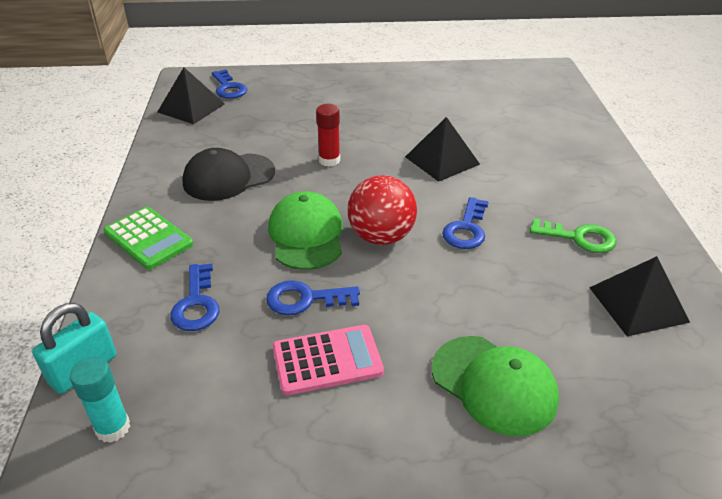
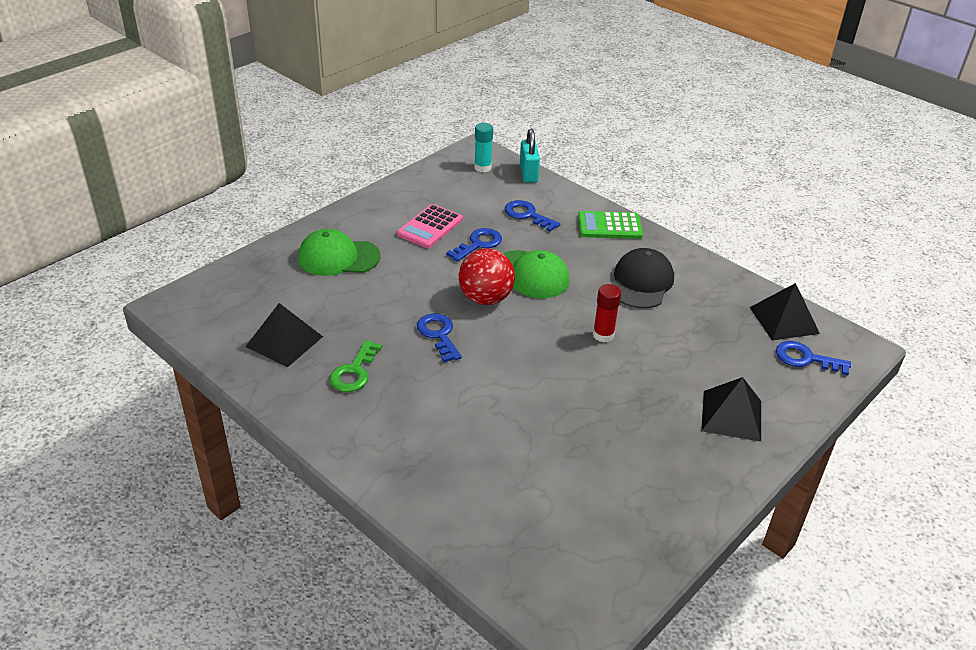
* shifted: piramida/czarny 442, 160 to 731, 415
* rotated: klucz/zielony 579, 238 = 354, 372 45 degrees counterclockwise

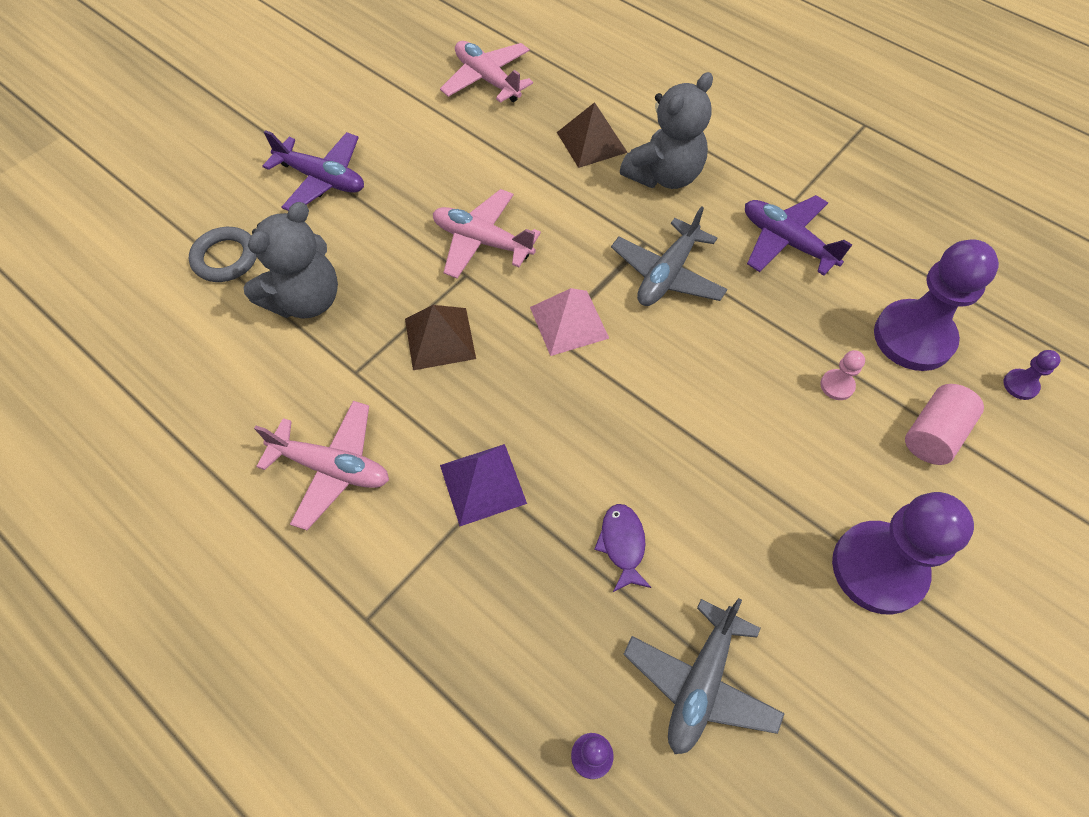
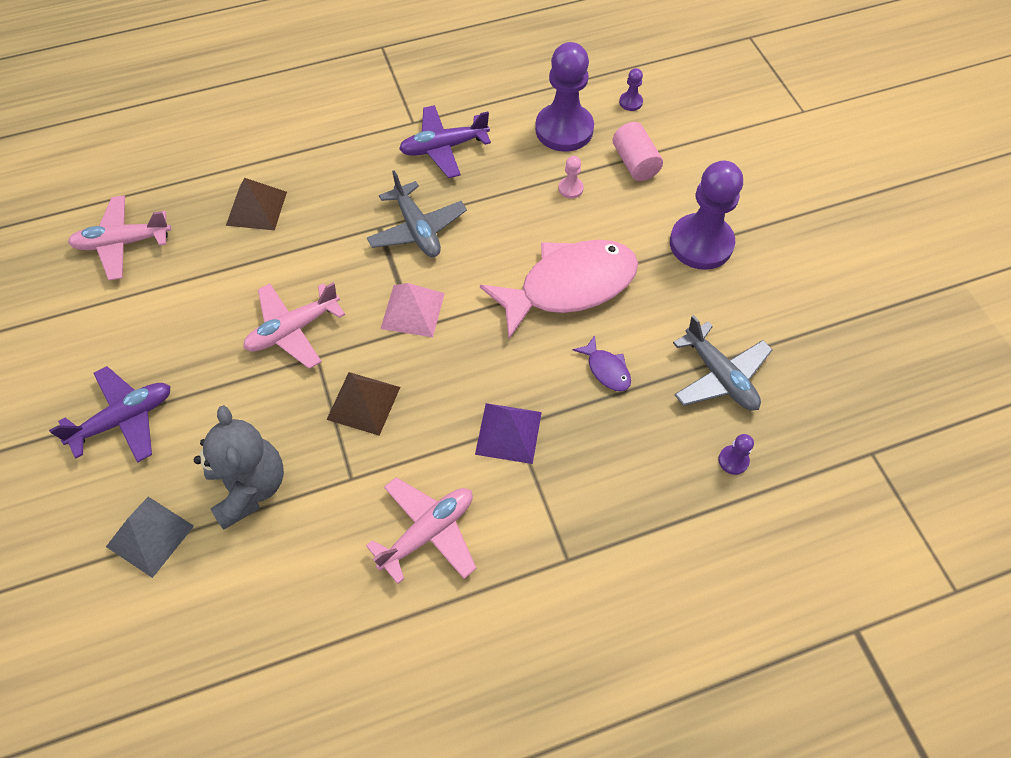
* swapped: pierścień/szary 225, 258 to piramida/szary 150, 536
* rotated: ryba/fioletowy 622, 544 = 606, 369 150 degrees counterclockwise
* gone: miś/szary 664, 175
* new: ryba/różowy 569, 286

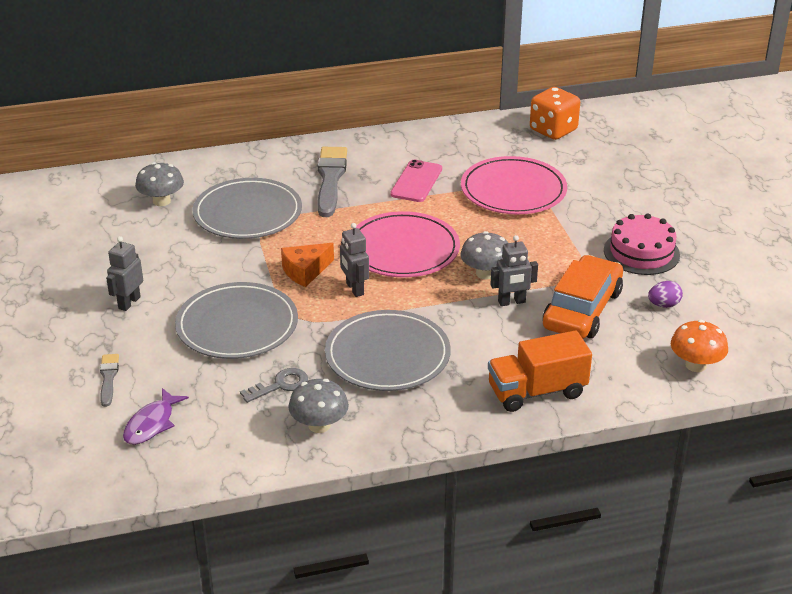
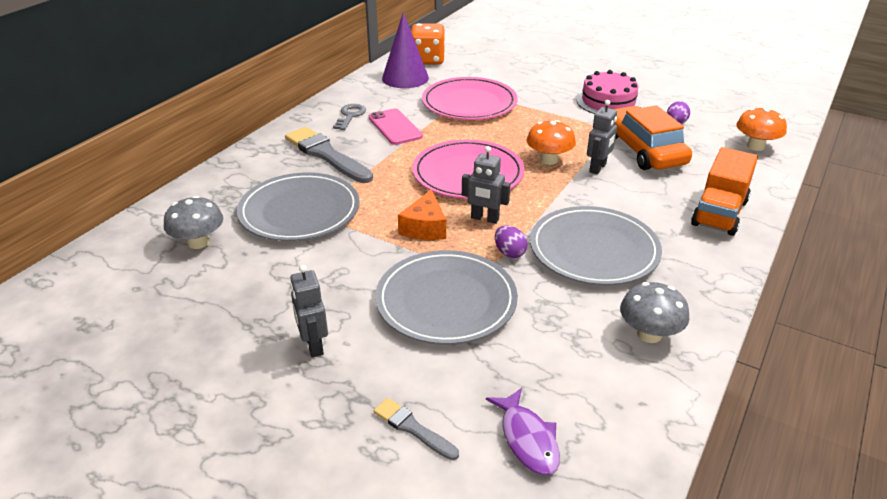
* shifted: klucz/szary 280, 385 to 350, 116
* repainted: grzyb/szary 485, 273 to grzyb/pomarańczowy 549, 160
* new: stożek/fioletowy 405, 78
* new: jajko/fioletowy 509, 253

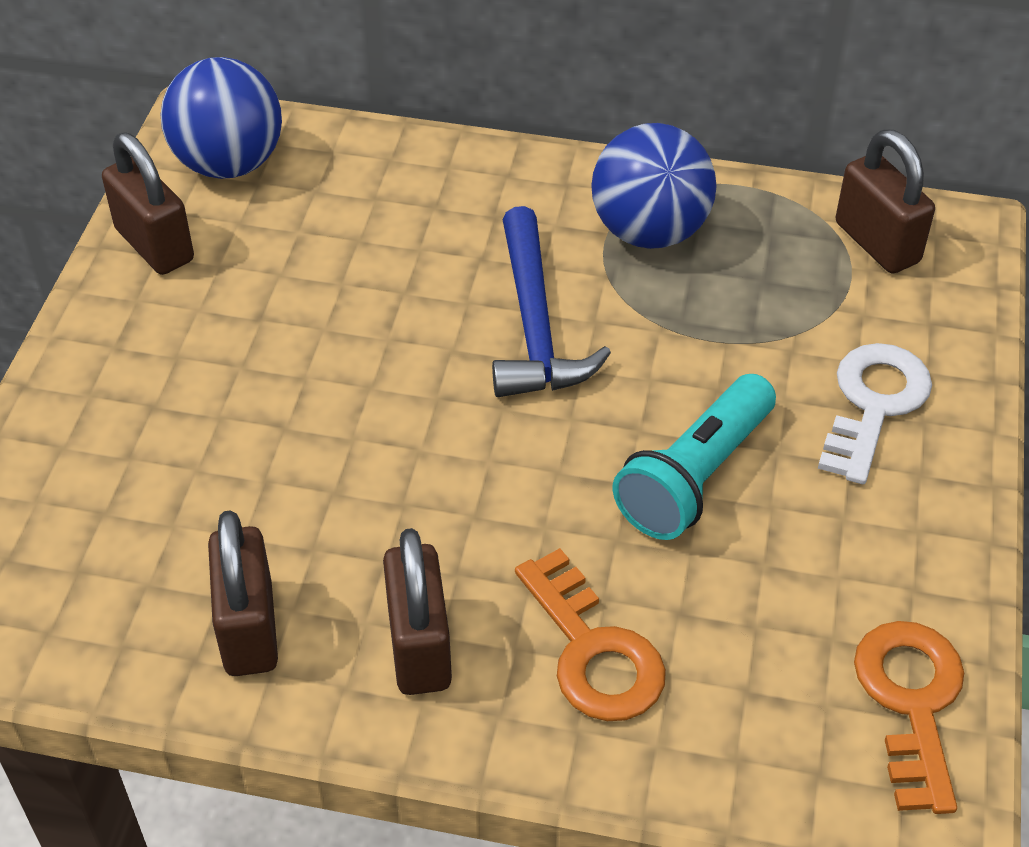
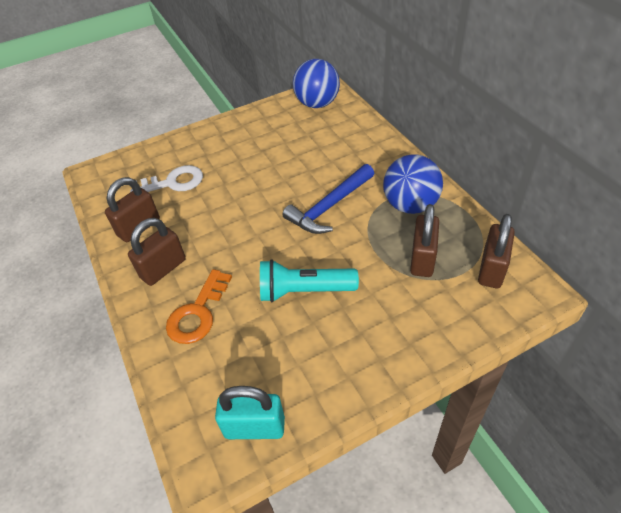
* shifted: kłódka/brązowy 155, 245 to 422, 259
* shifted: klucz/biały 873, 404 to 173, 182
* swapped: klucz/pomarańczowy 911, 702 to kłódka/turkusowy 255, 427

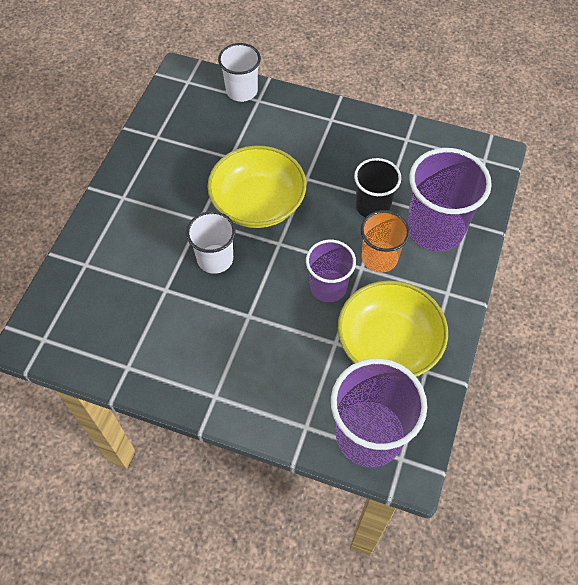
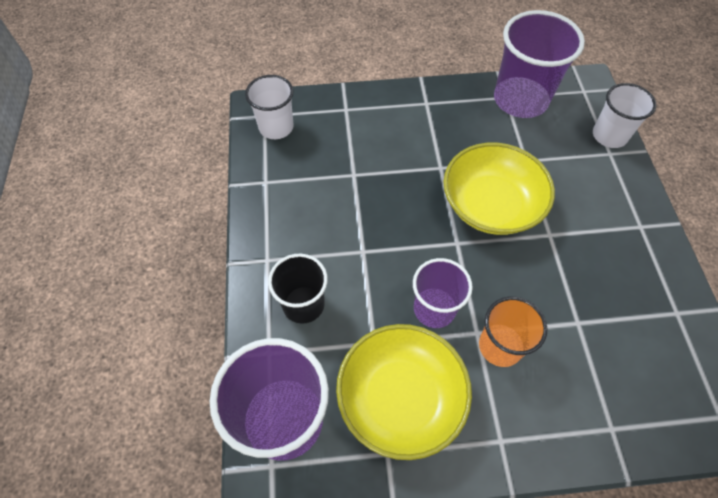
* shifted: szklanka/biały 215, 259 to 276, 127
* shifted: szklanka/czarny 372, 206 to 303, 304
* shifted: szklanka/fioletowy 435, 228 to 520, 99

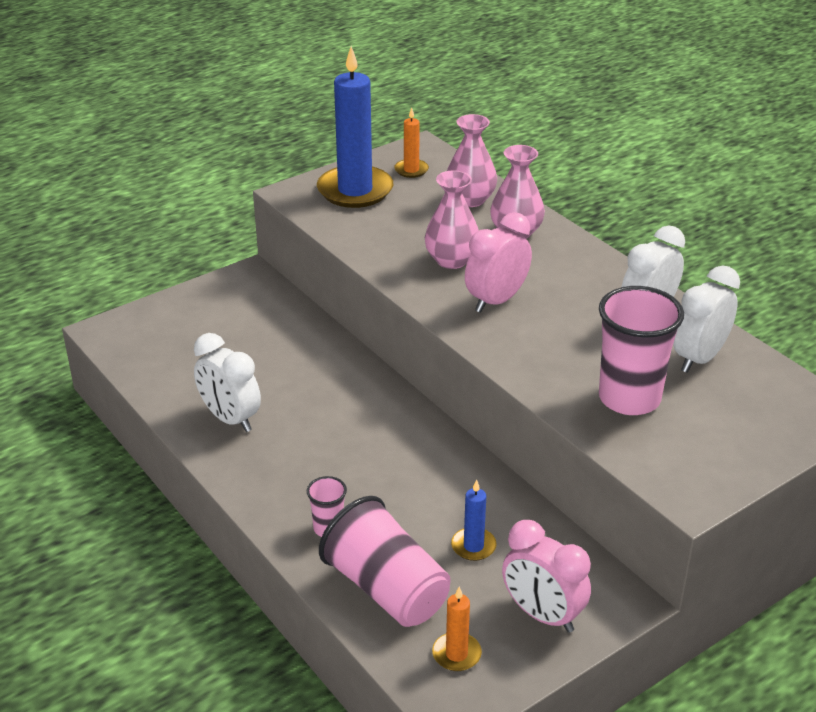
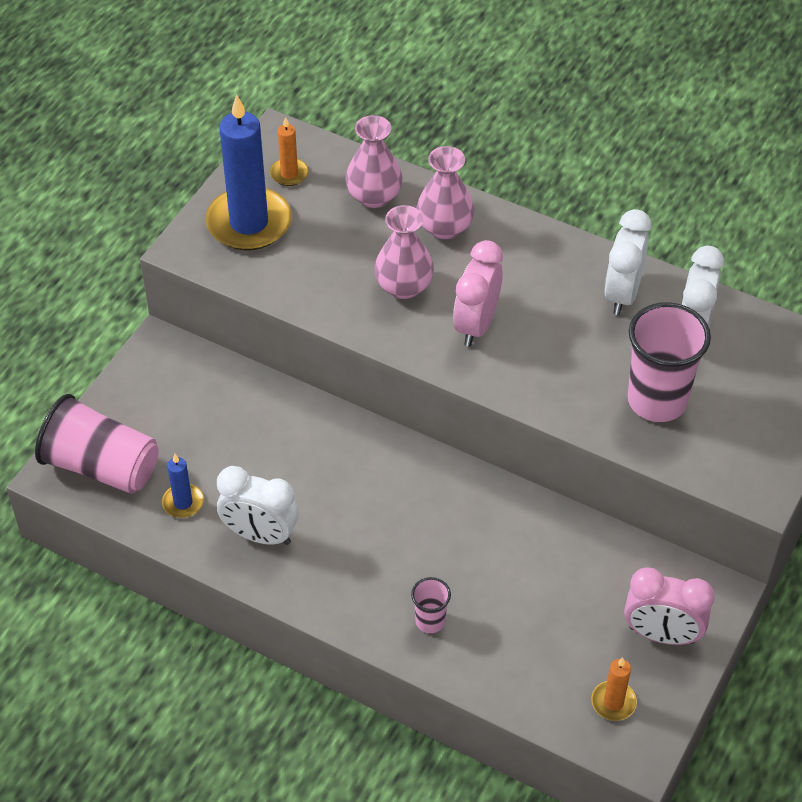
* shifted: szklanka/różowy 387, 589 to 102, 466
* shifted: świeca/niebieski 473, 546 to 183, 502

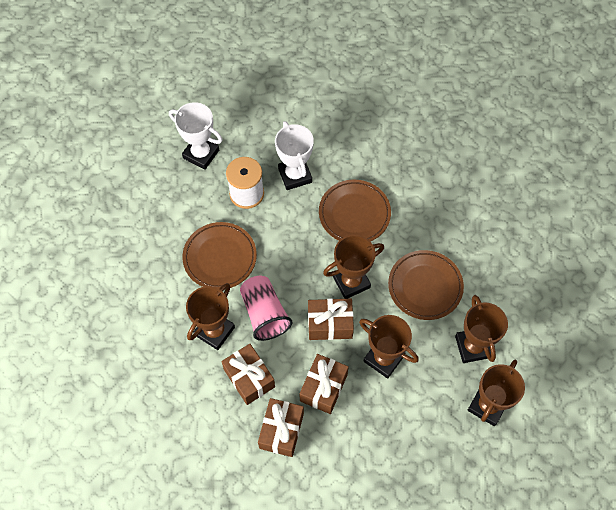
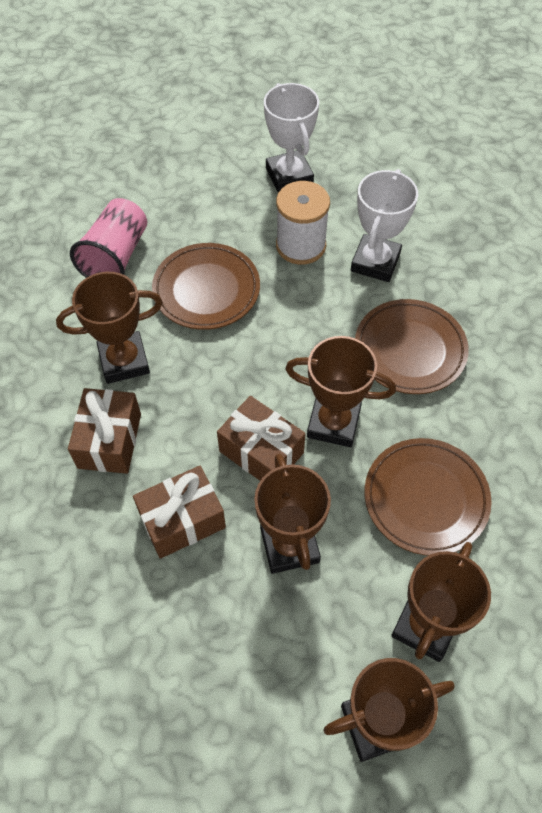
* shifted: szklanka/różowy 264, 314 to 116, 256
* gone: prezent/brązowy 281, 431

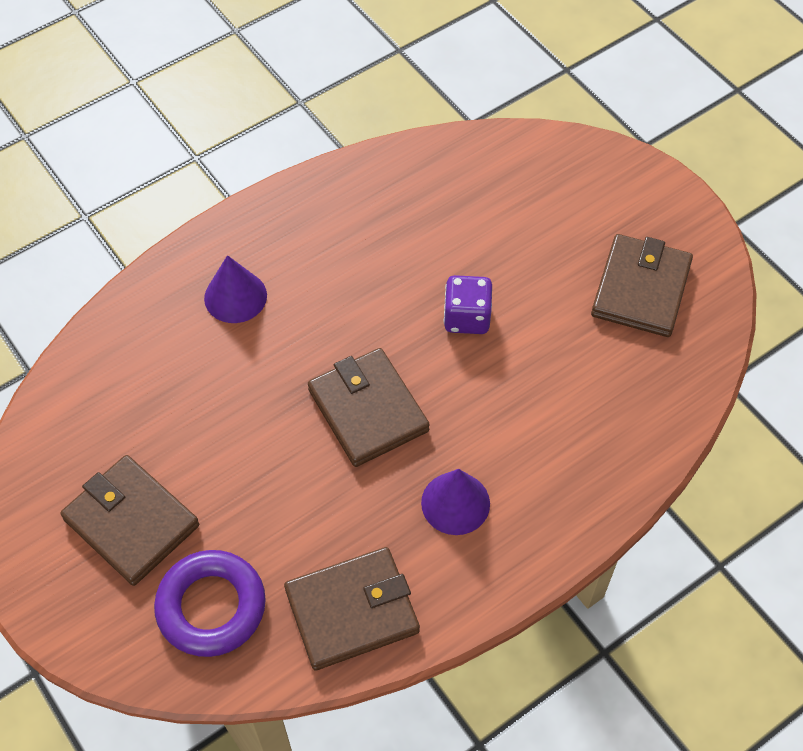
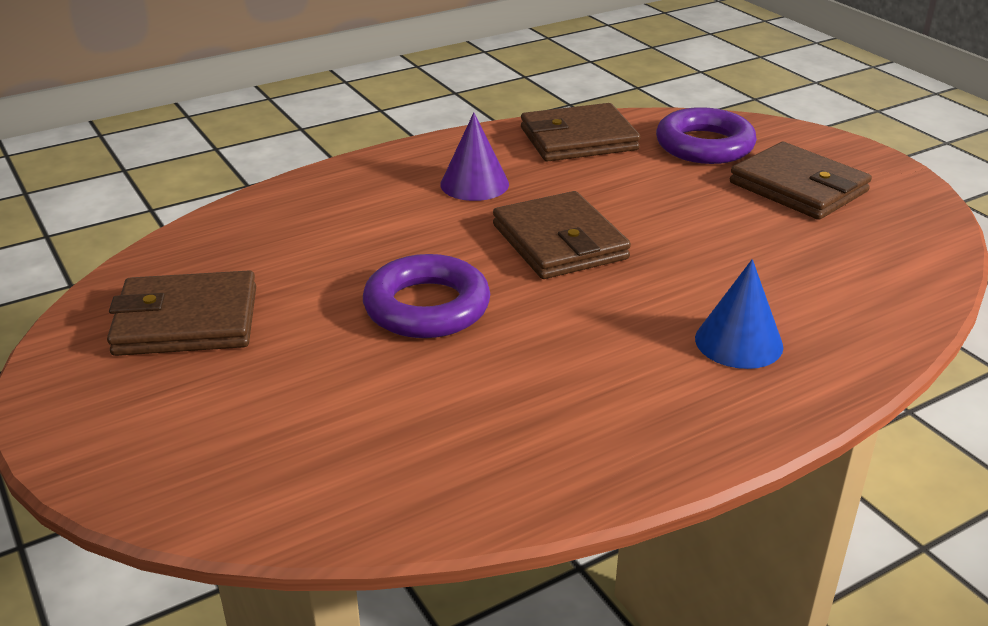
* repainted: stożek/fioletowy 235, 296 to stożek/niebieski 738, 342
* swapped: kostka do gry/fioletowy 467, 317 to pierścień/fioletowy 427, 307
* rotated: portfel/brązowy 640, 289 = 186, 321 60 degrees clockwise

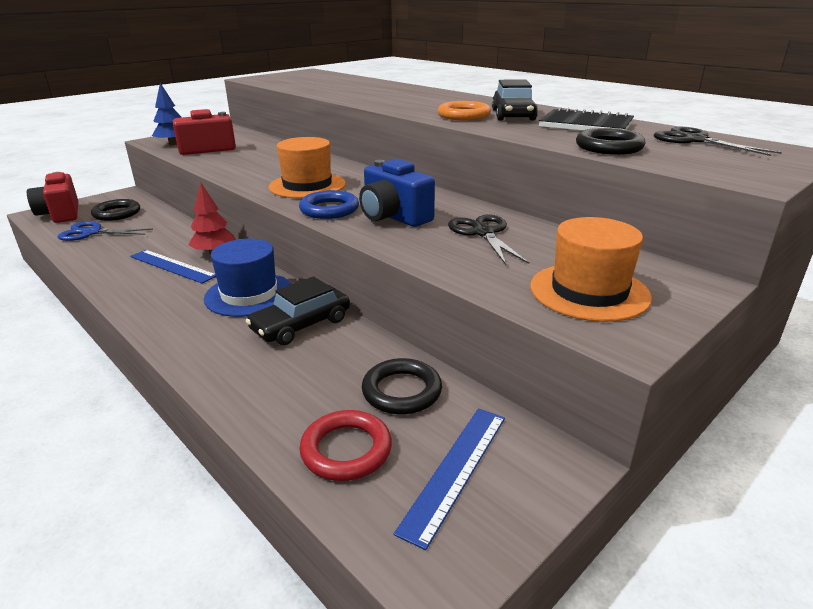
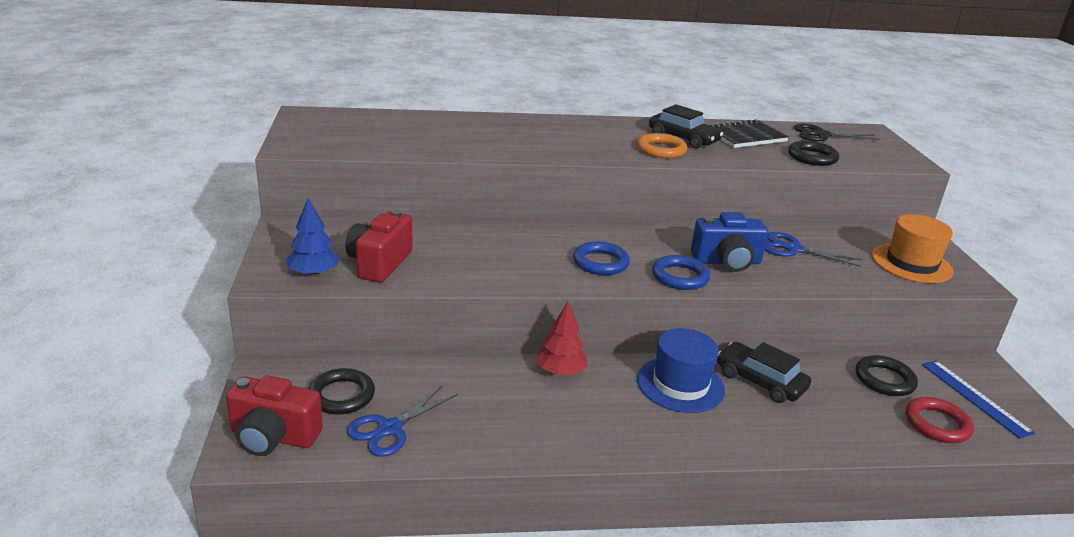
* gone: linijka/niebieski 172, 266
* rotated: samochód/czarny 301, 324 = 760, 381 135 degrees clockwise
* swapped: kapelusz/pomarańczowy 307, 185 to pierścień/niebieski 600, 262
* repainted: nożyczki/czarny 483, 233 to nożyczki/niebieski 793, 249

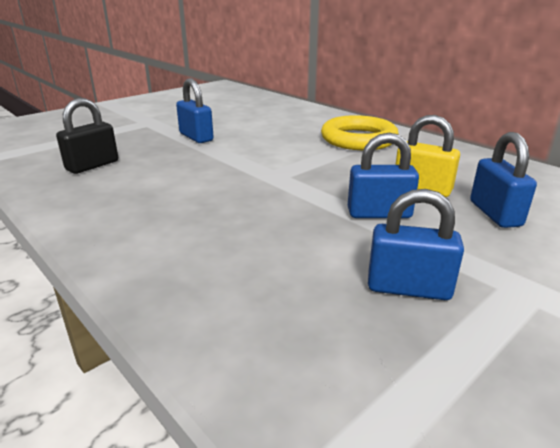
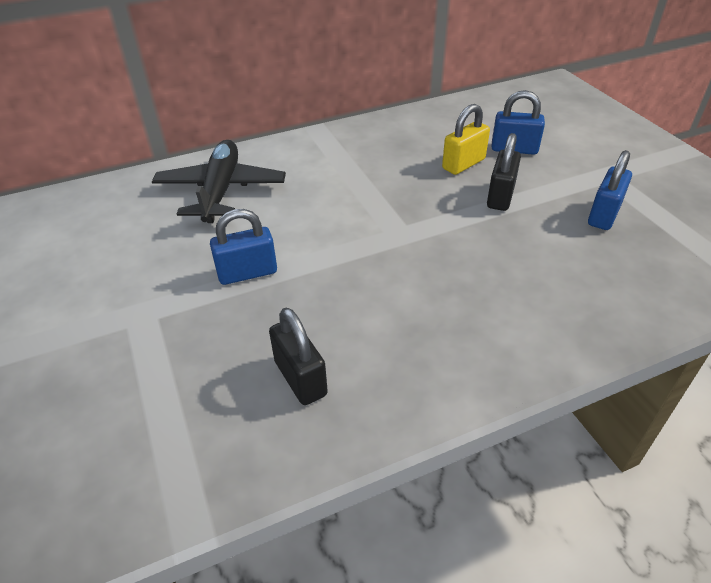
* gone: pierścień/żółty 358, 139
* repainted: kłódka/niebieski 379, 213 to kłódka/czarny 500, 196
* new: samolot/czarny 221, 190

